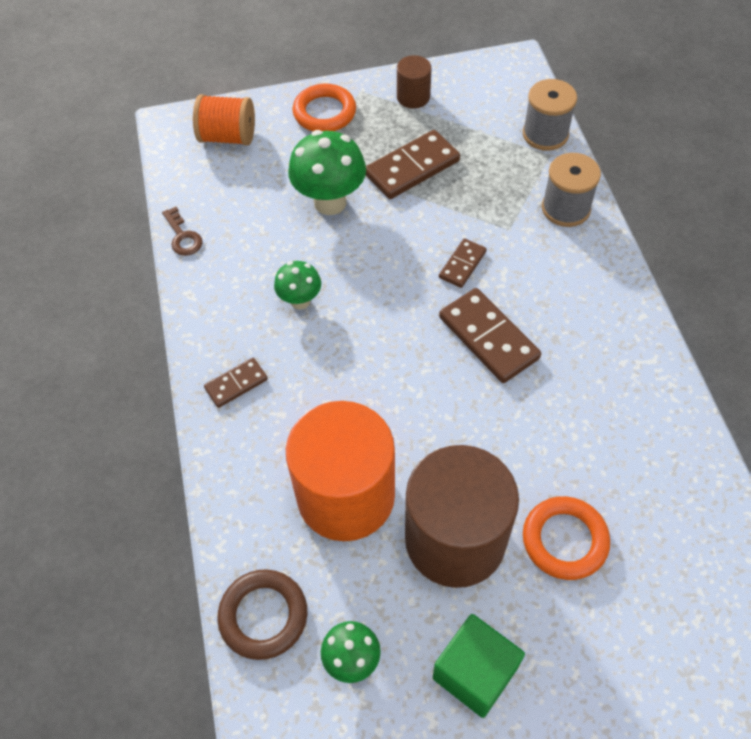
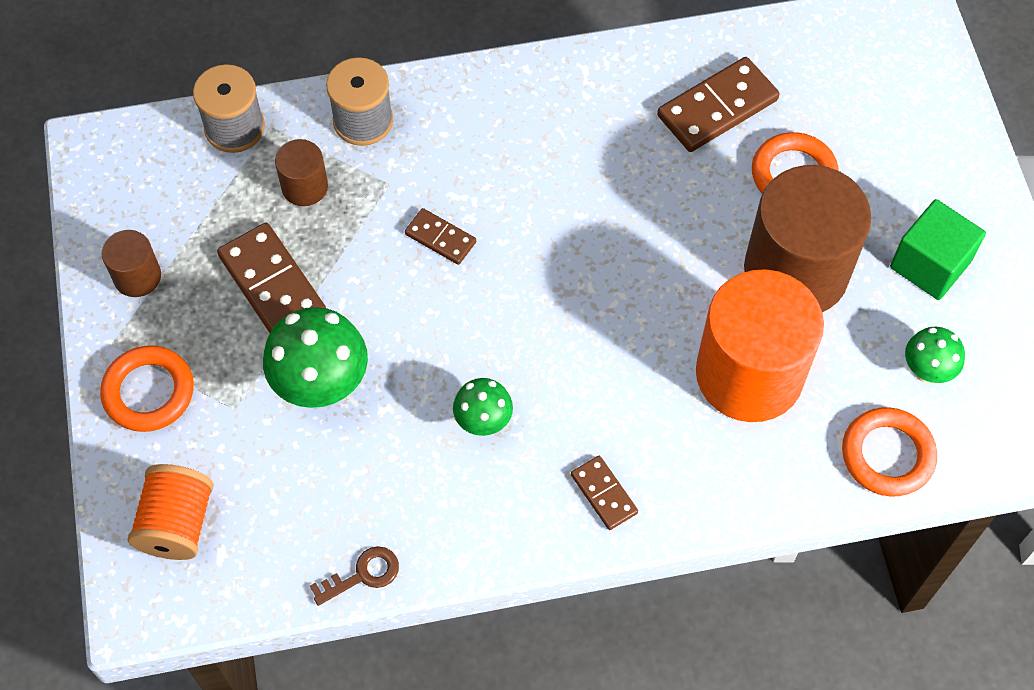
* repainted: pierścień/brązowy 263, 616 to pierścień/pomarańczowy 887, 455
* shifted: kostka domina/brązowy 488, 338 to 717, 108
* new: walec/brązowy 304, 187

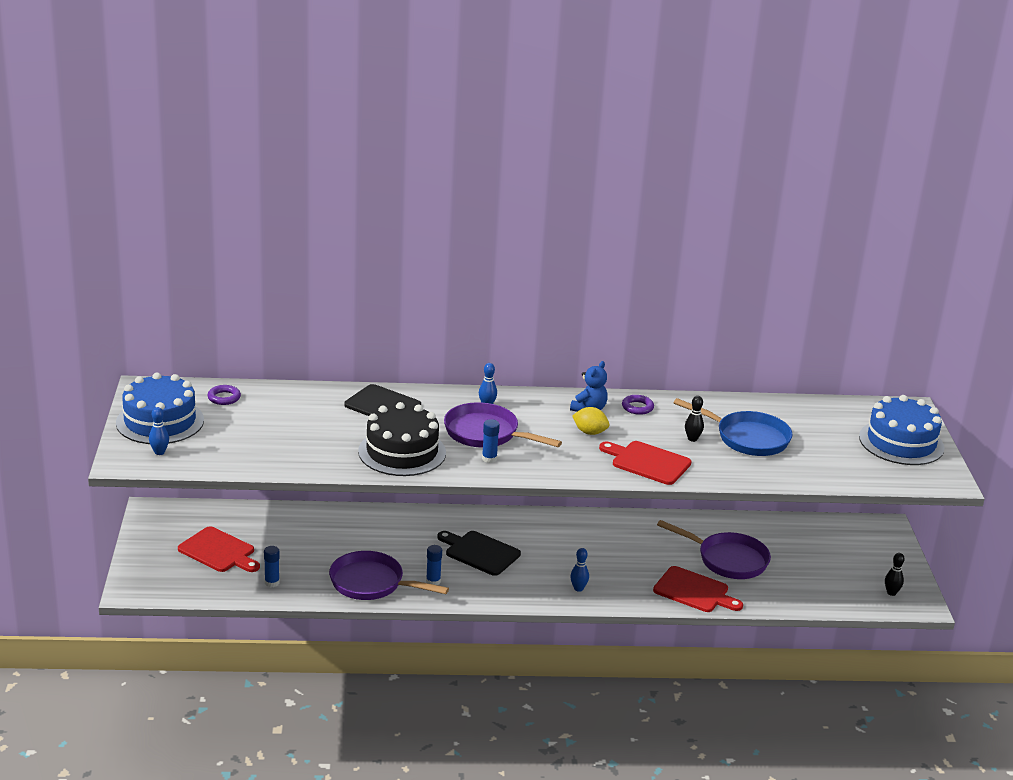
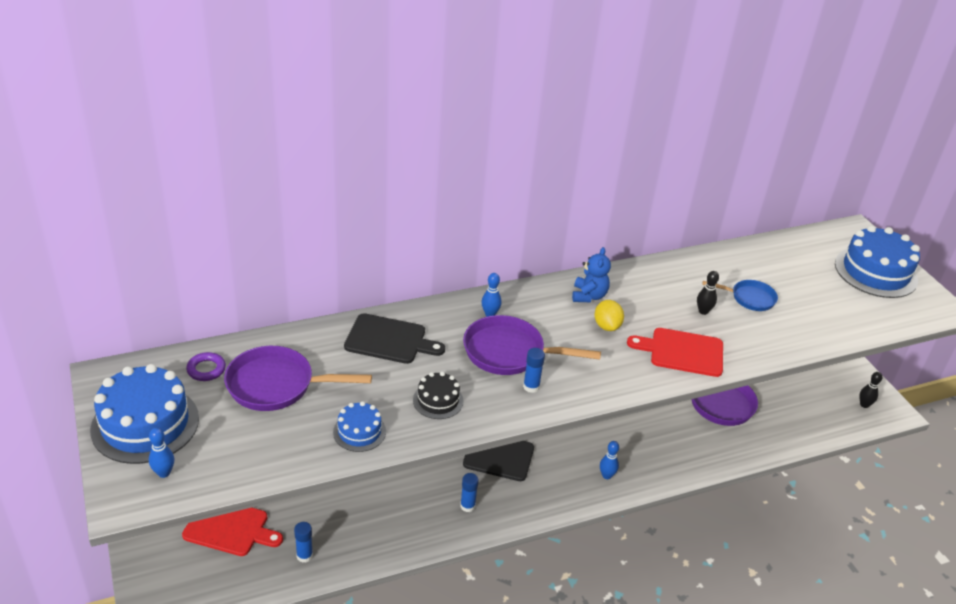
* shifted: patelnia/fioletowy 371, 583 to 276, 385
* scaled: tort/czarny 402, 452 = 438, 400 x0.51
* rotated: cytryna/żółty 590, 432 = 607, 326 75 degrees clockwise
* gone: pierścień/fioletowy 637, 407
* gone: deska do krojenia/czerwony 694, 591
* scaled: patelnia/niebieski 747, 438 = 749, 298 x0.60
* new: tort/niebieski 359, 431

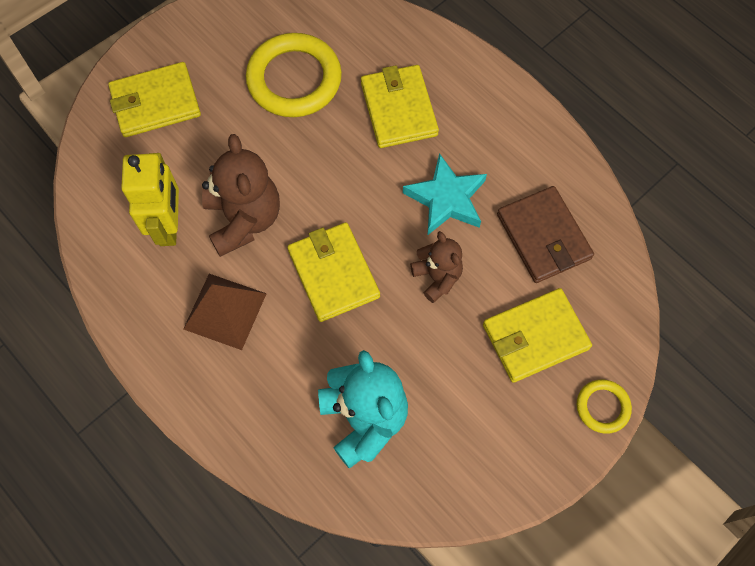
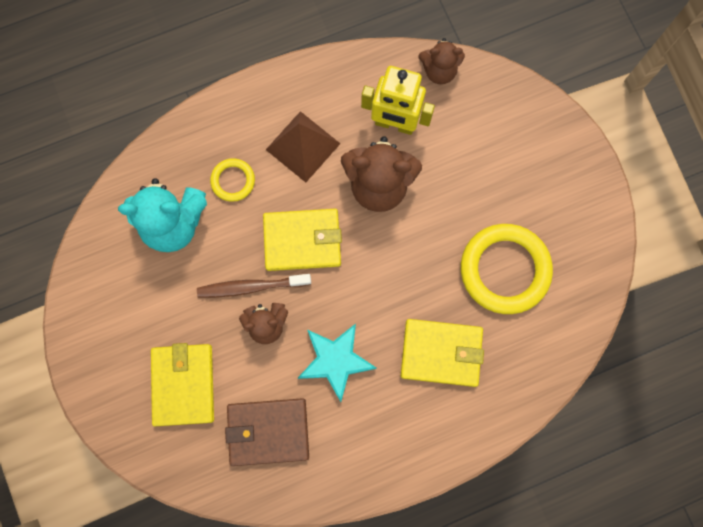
* gone: portfel/żółty 155, 102
* shifted: pierścień/żółty 602, 407 to 233, 181
* new: szczoteczka do zębów/brązowy 252, 287
* new: miś/brązowy 439, 71

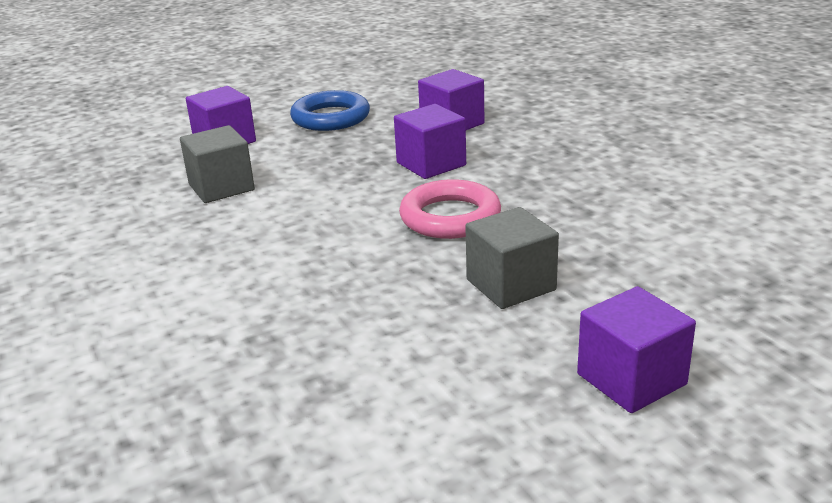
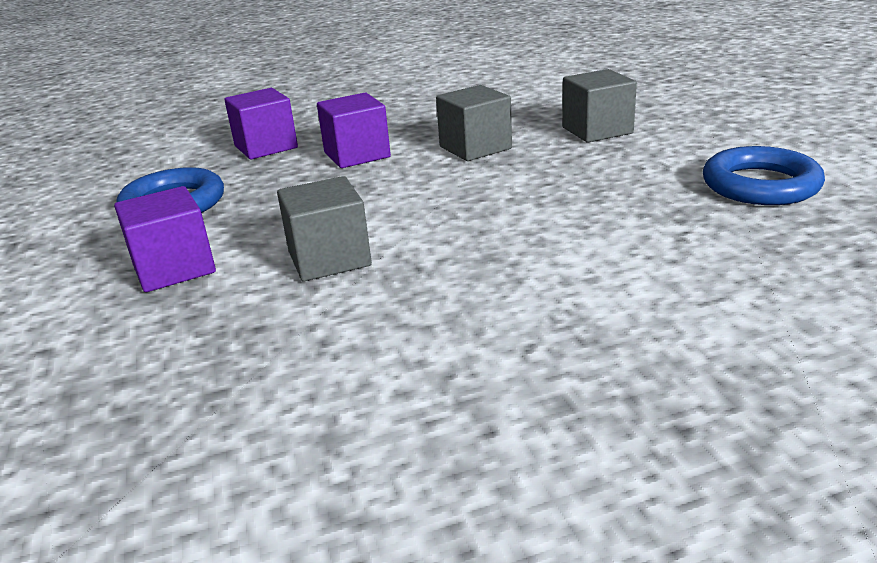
* swapped: pierścień/różowy 450, 217 to sześcian/szary 475, 148
* gone: sześcian/fioletowy 631, 379
* new: pierścień/niebieski 760, 185

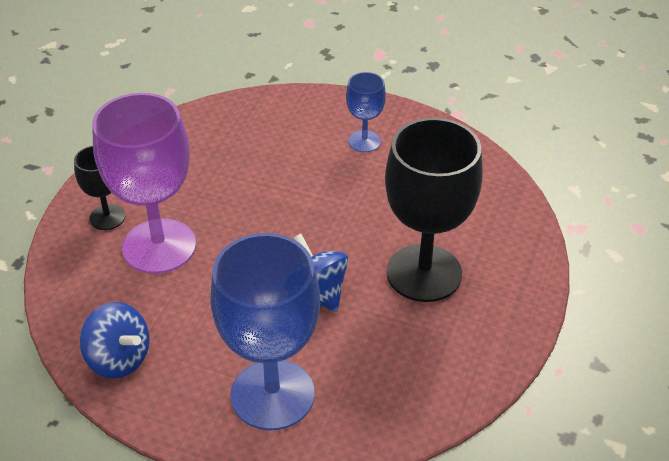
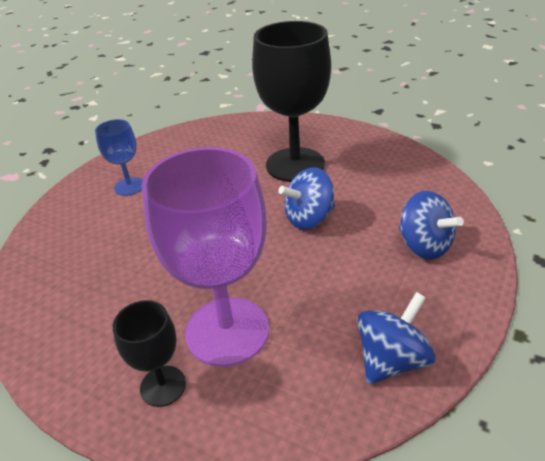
* swapped: kielich/niebieski 272, 394 to bączek/niebieski 424, 245

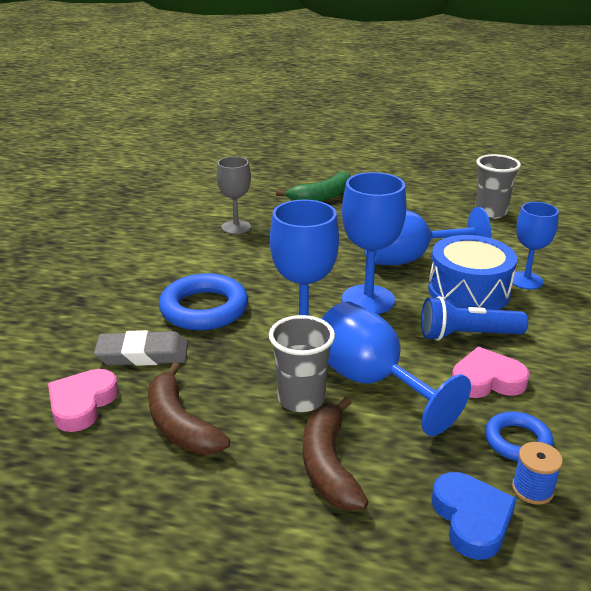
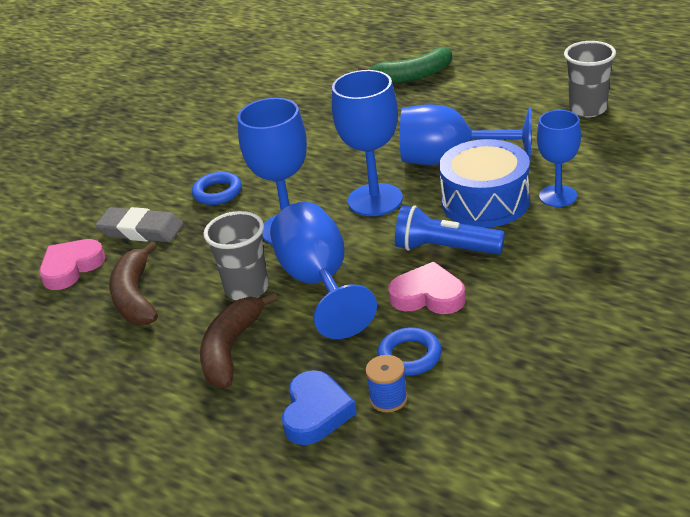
* scaled: pierścień/niebieski 204, 309 = 217, 192 x0.58
* gone: kielich/szary 236, 227

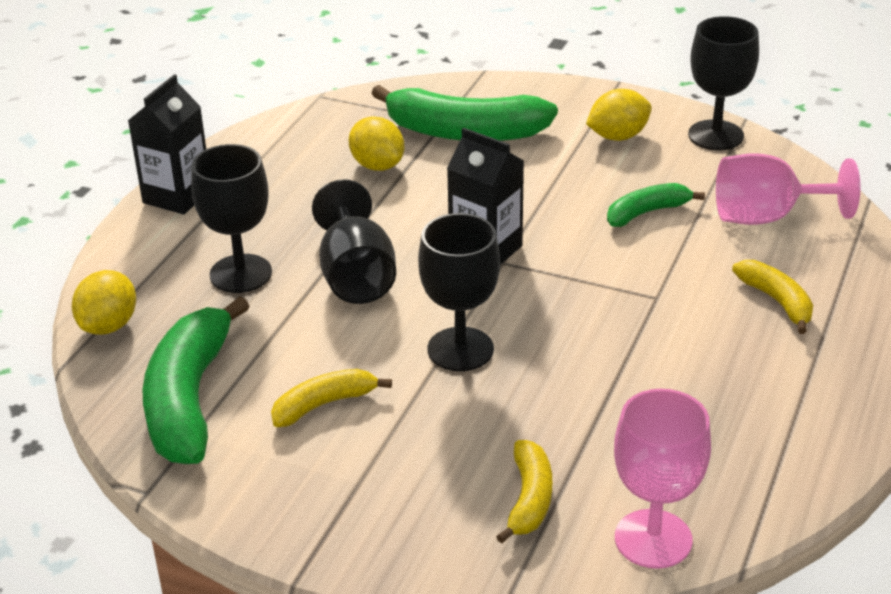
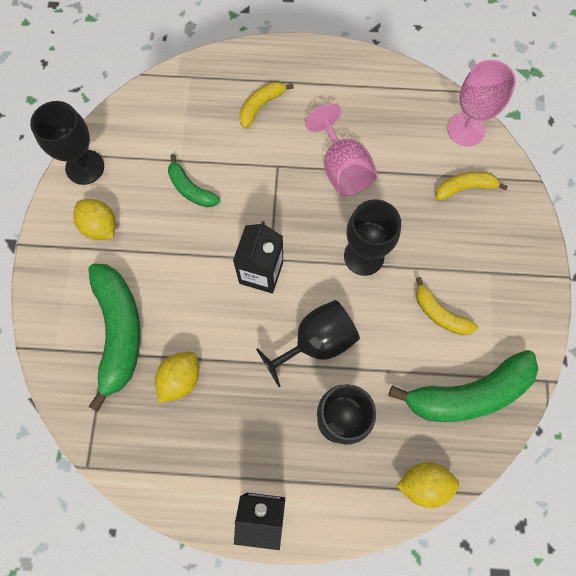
* shifted: kielich/różowy 767, 217 to 342, 169

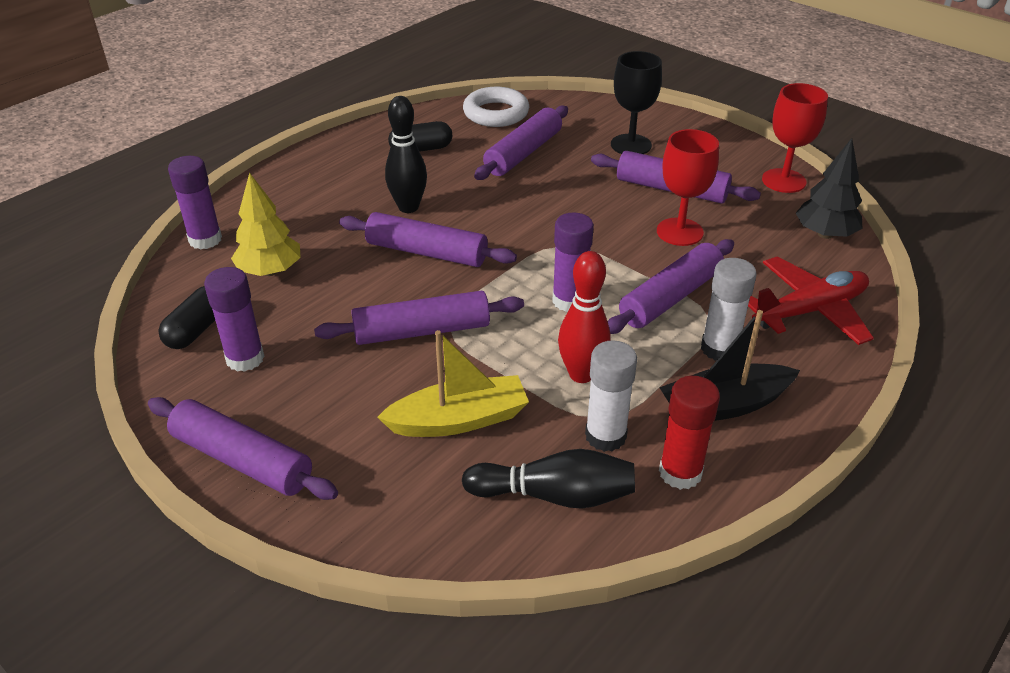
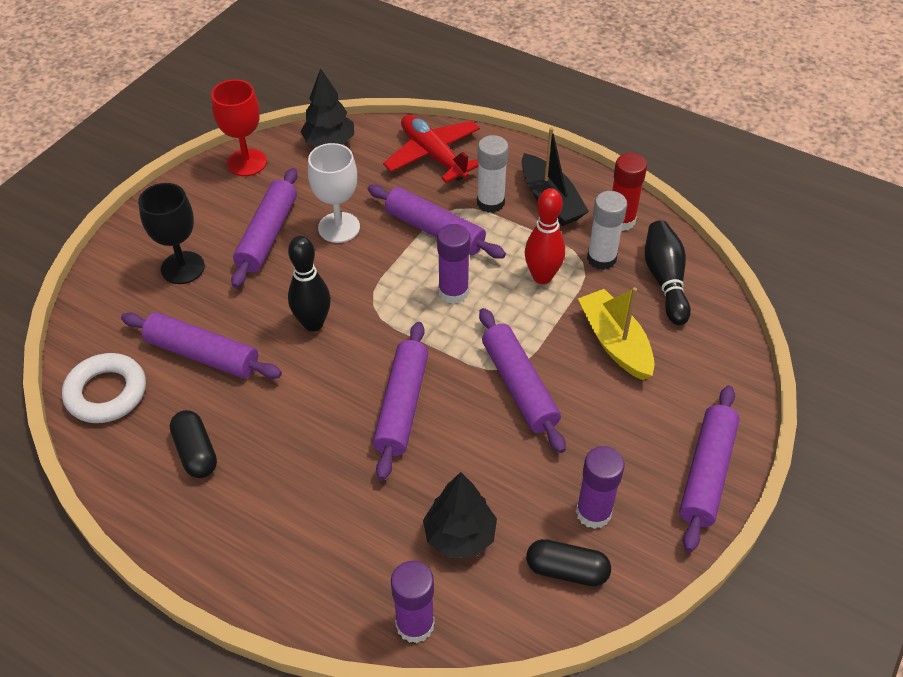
* repainted: drzewko/żółty 270, 271 to drzewko/czarny 459, 536
* shifted: kręgiel/czarny 408, 207 to 313, 323
* repainted: kielich/czerwony 679, 232 to kielich/biały 339, 227

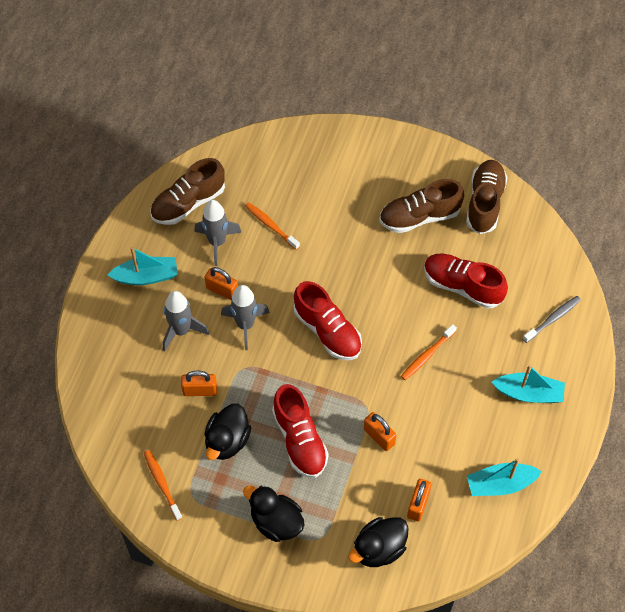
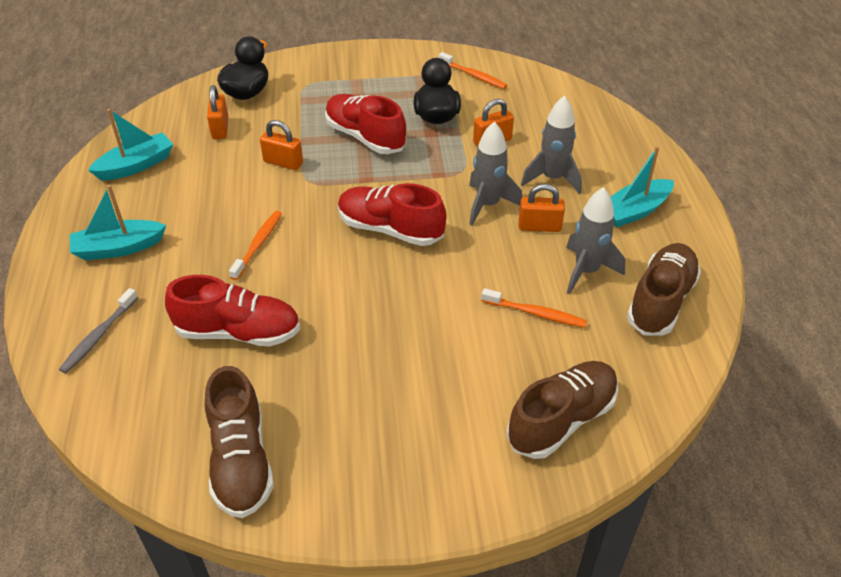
* gone: kaczka/czarny 276, 522
* shifted: but/brązowy 419, 217 to 561, 420

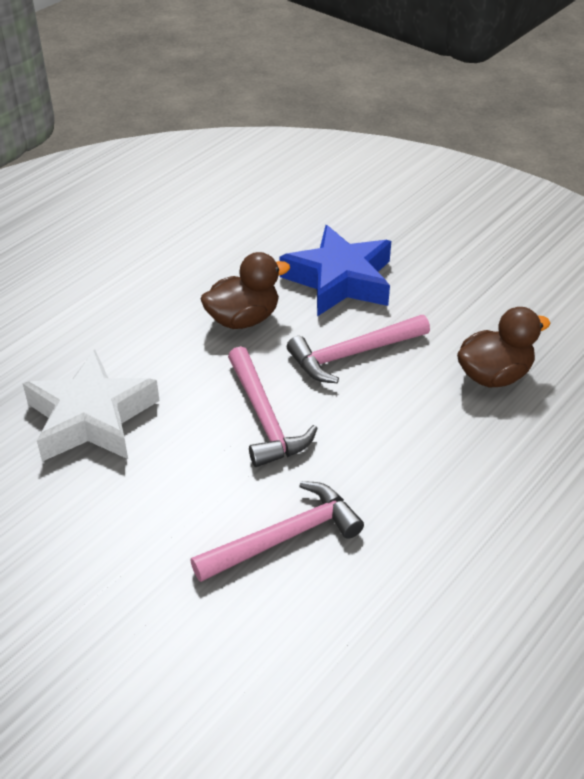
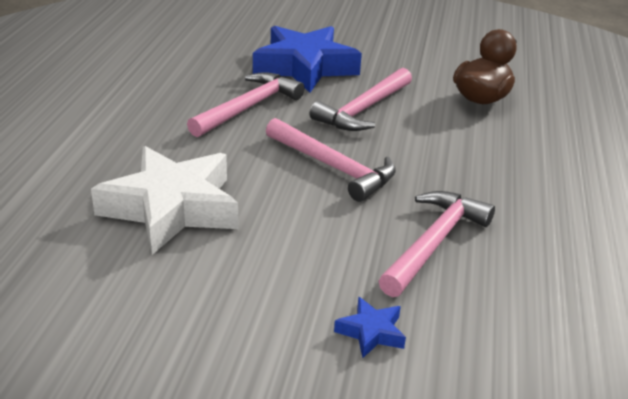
* swapped: kaczka/brązowy 243, 319 to młotek/różowy 248, 107
* new: gwiazda/niebieski 371, 332

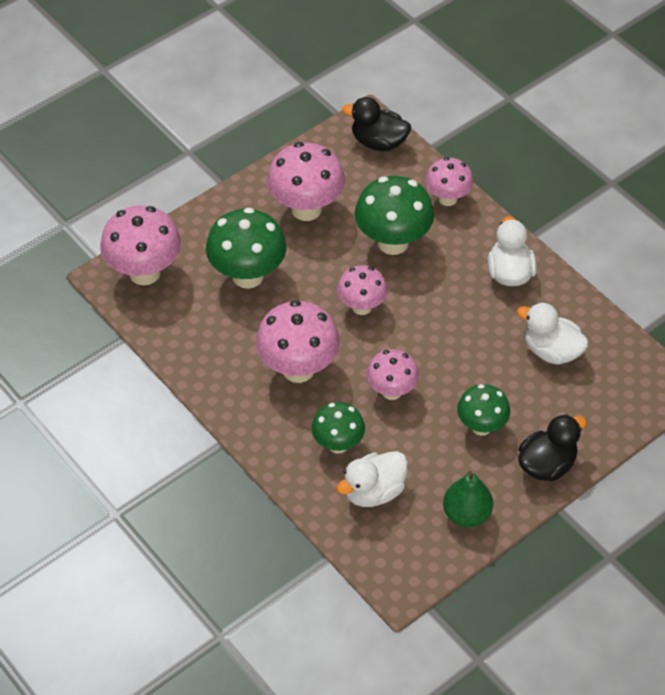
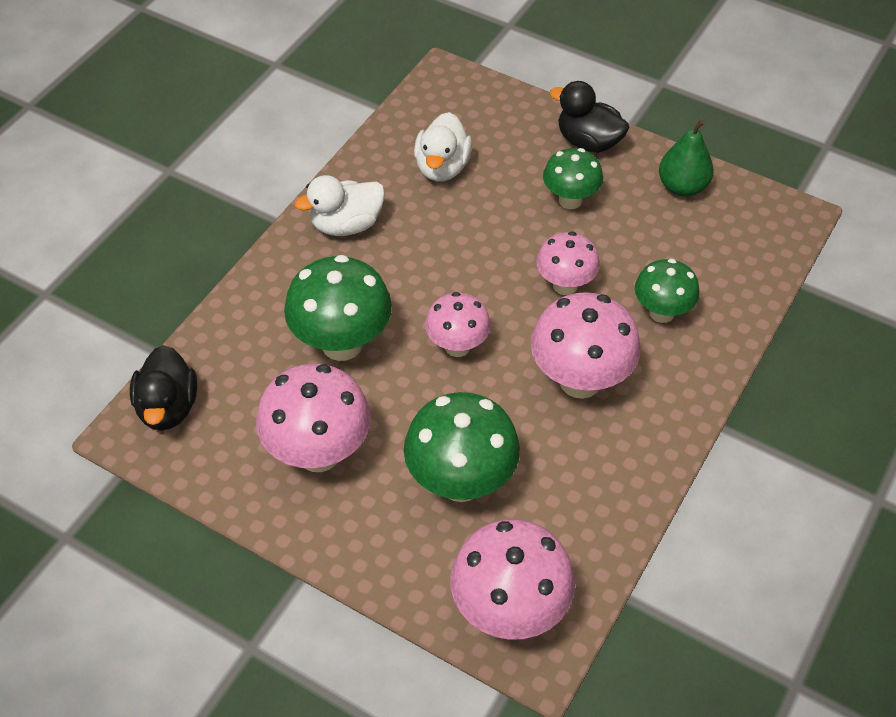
* gone: kaczka/biały 373, 492
* gone: grzyb/różowy 447, 198

